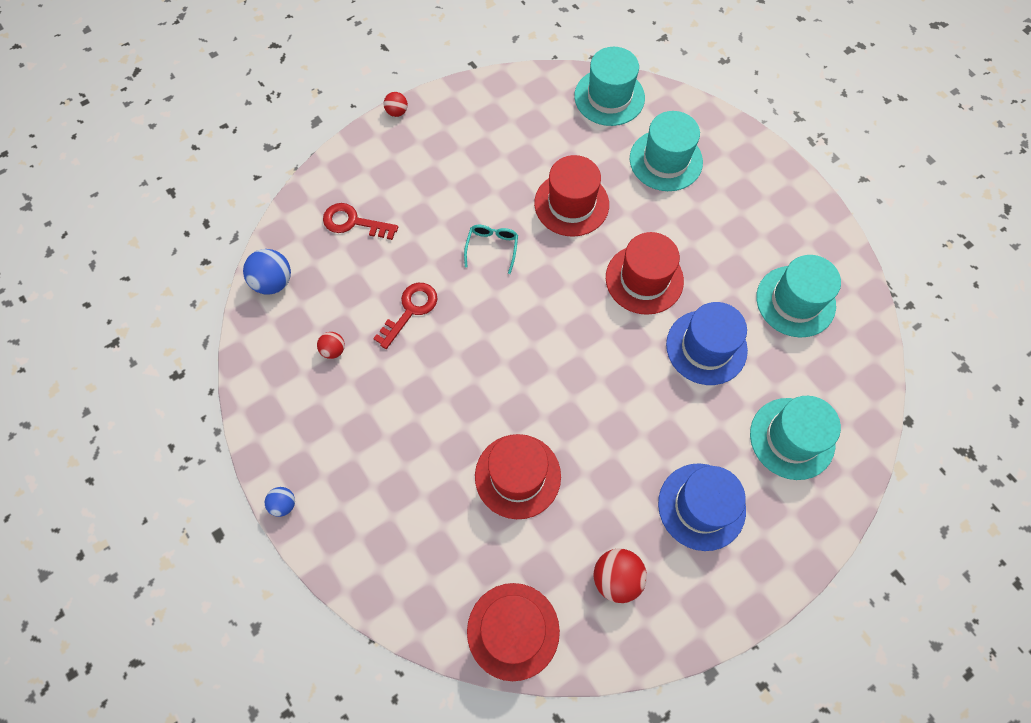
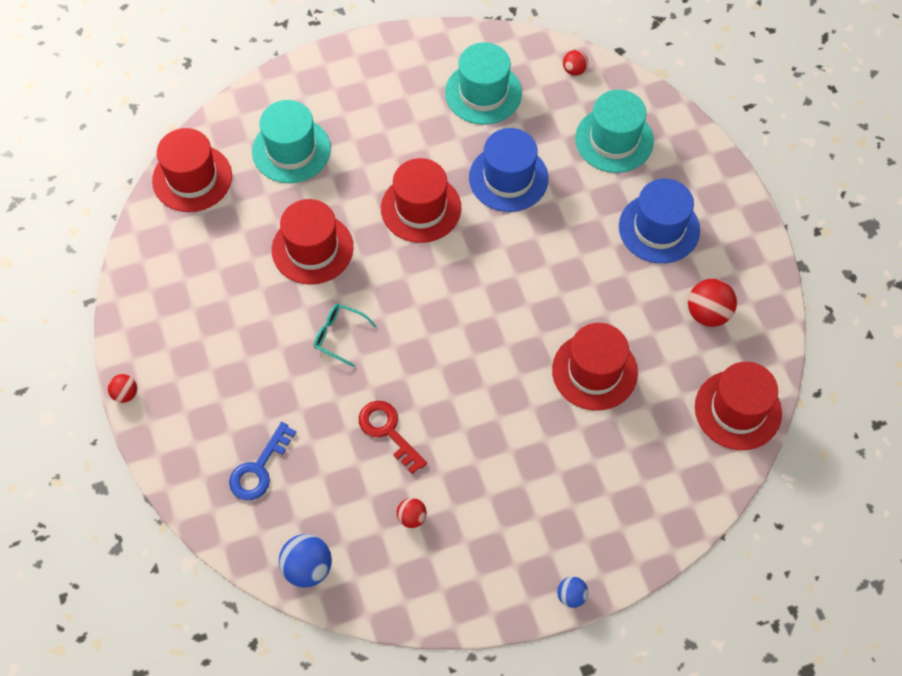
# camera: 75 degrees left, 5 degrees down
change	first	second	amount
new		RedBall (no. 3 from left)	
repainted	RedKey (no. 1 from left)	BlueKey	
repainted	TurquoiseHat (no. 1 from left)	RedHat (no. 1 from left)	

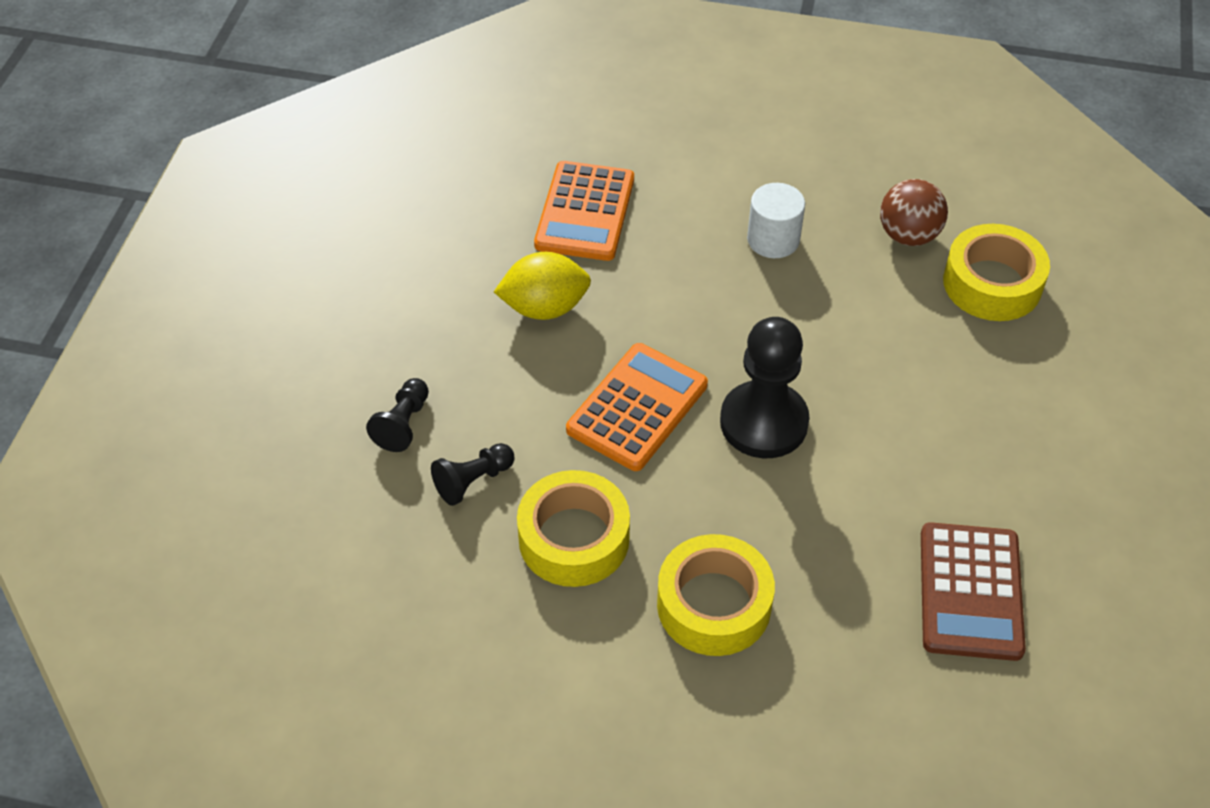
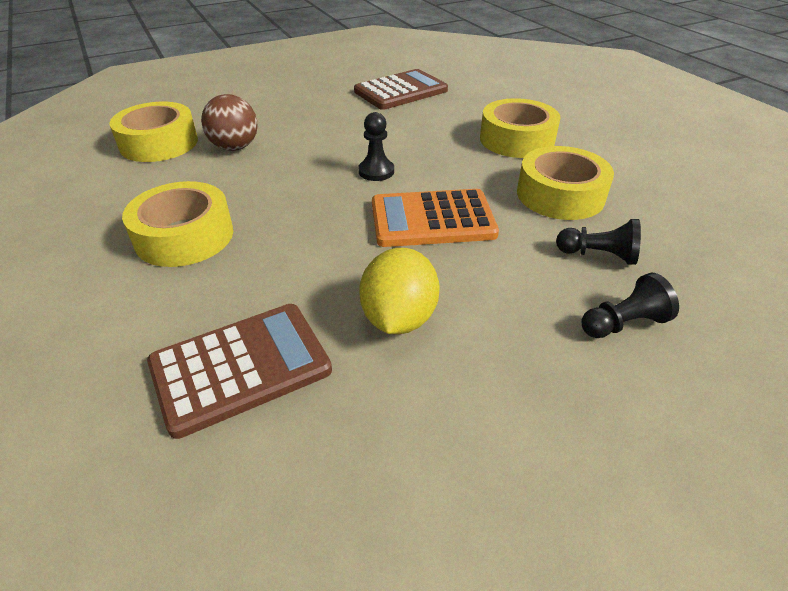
# camera: 130 degrees left, 10 degrees down
change	first	second	amount
shifted	BrownBall		
swapped	WhiteCylinder	YellowTape (no. 2 from left)	
repainted	OrangeCalculator (no. 1 from left)	BrownCalculator (no. 1 from left)	
rotated	YellowLemon		60 degrees clockwise
scaled	BlackPawn (no. 3 from left in the first image)	BlackPawn (no. 1 from left)	x0.53

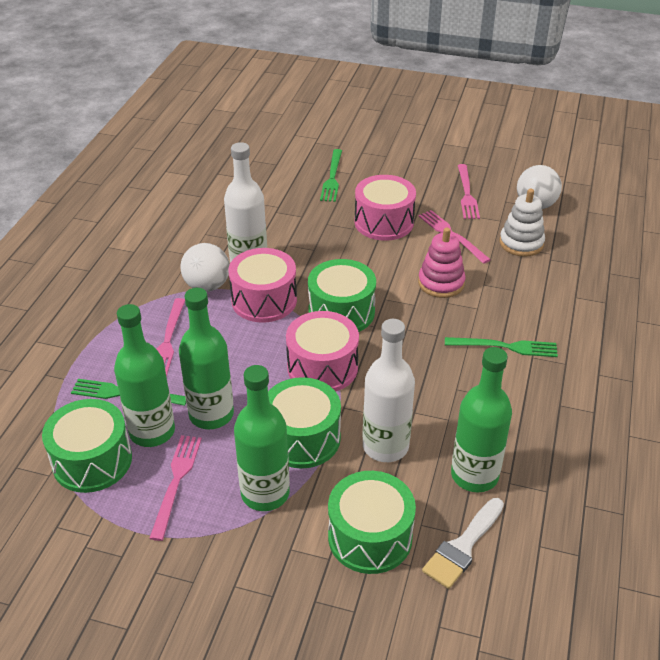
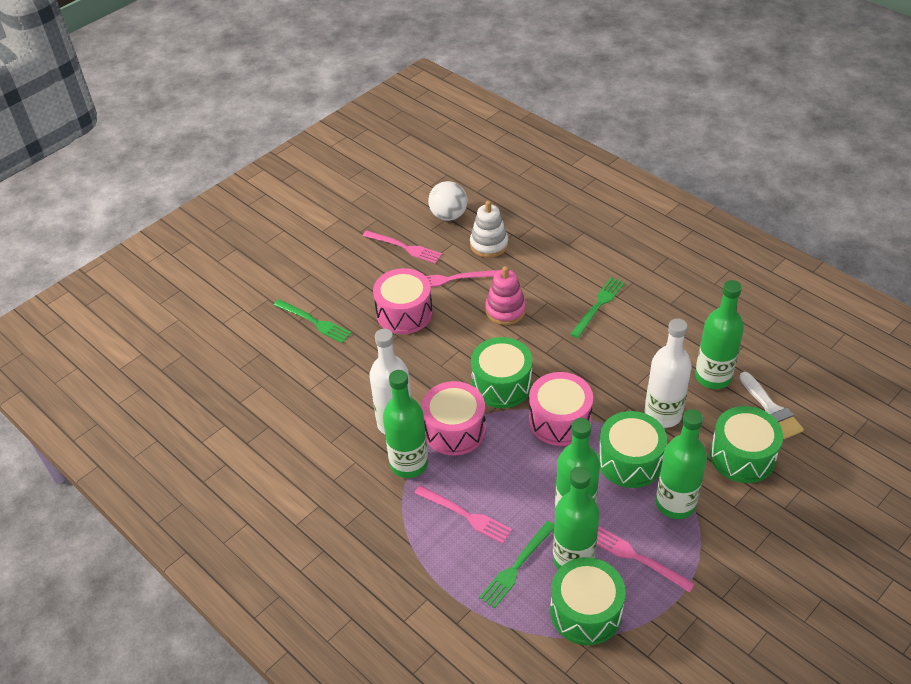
# camera: 60 degrees left, 5 degrees up
change	first	second	amount
swapped	WhiteBall (no. 1 from left)	GreenBottle (no. 1 from left)	

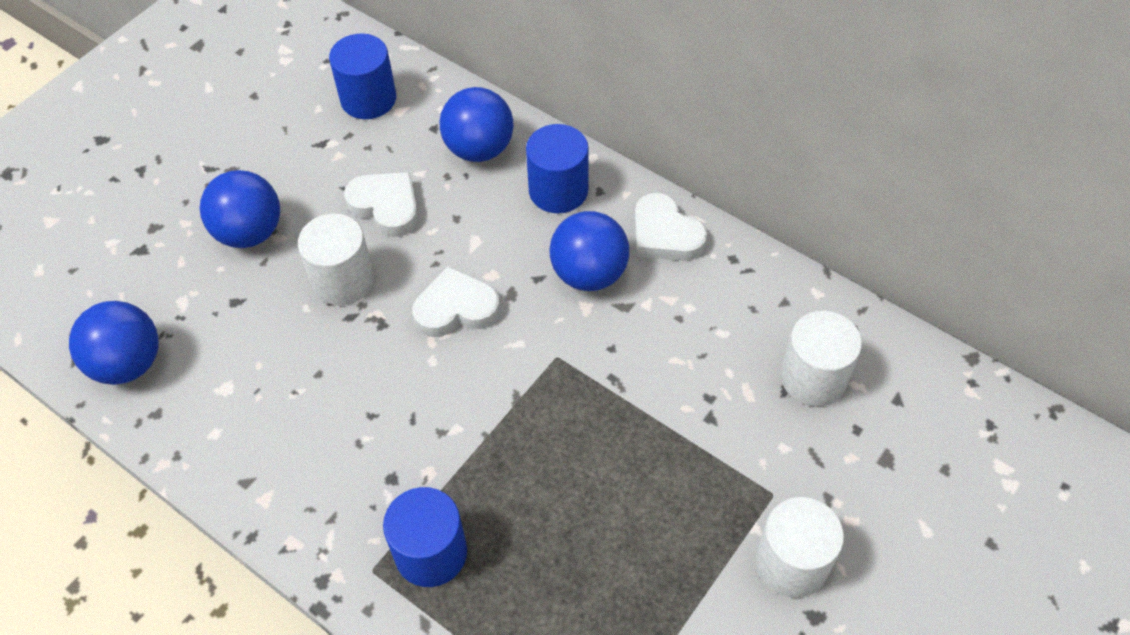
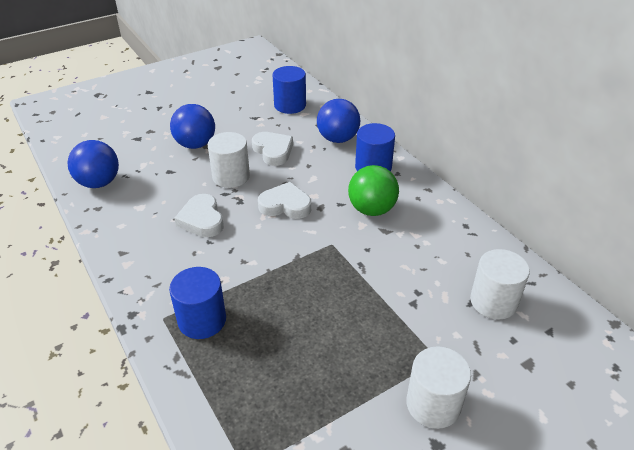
# camera: 20 degrees right, 15 degrees down
change	first	second	amount
shifted	WhiteHeart (no. 3 from left in the first image)	WhiteHeart (no. 1 from left)	
repainted	BlueBall (no. 4 from left)	GreenBall	

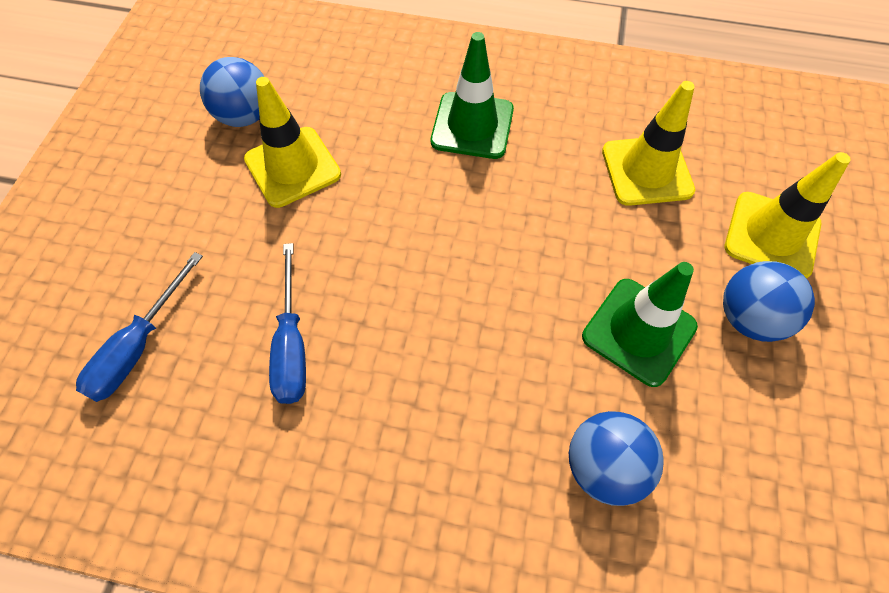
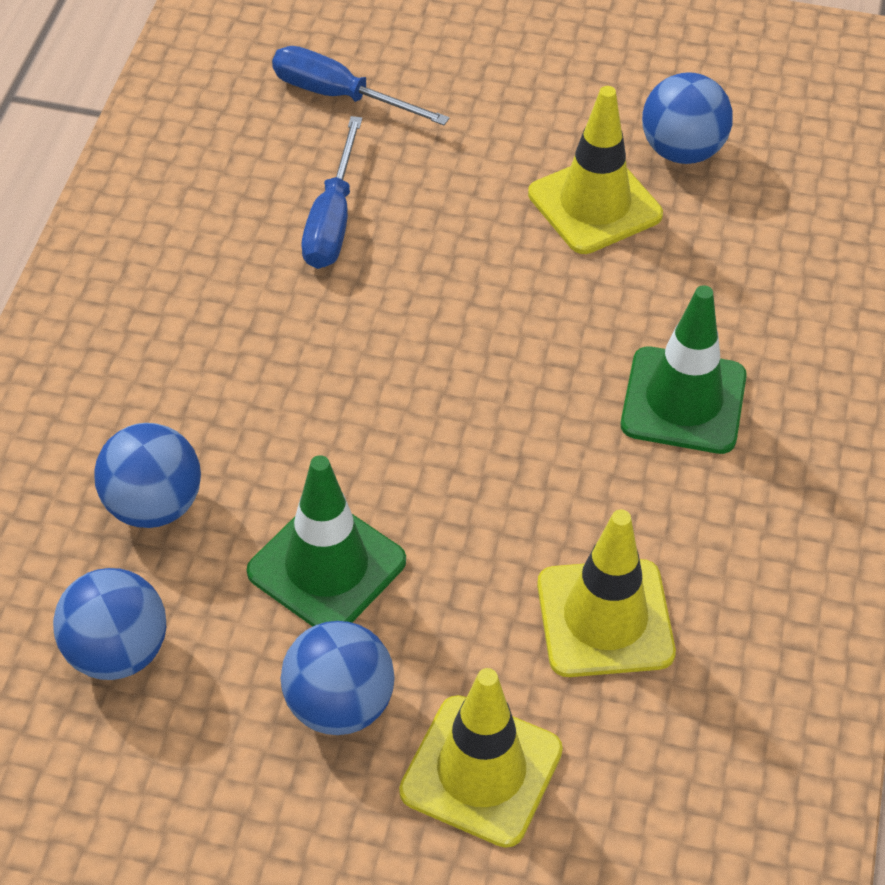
# camera: 90 degrees right, 10 degrees down
change	first	second	amount
new		BlueBall (no. 1 from left)	
rotated	BlueScrewdriver (no. 2 from left in the first image)	BlueScrewdriver (no. 1 from left)	75 degrees counterclockwise

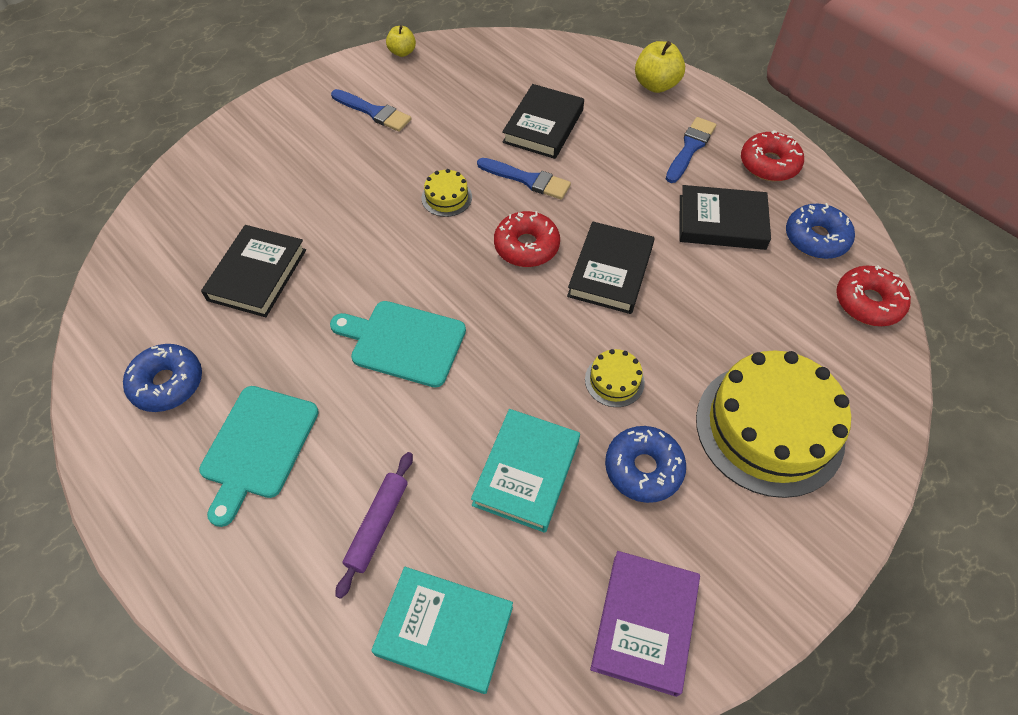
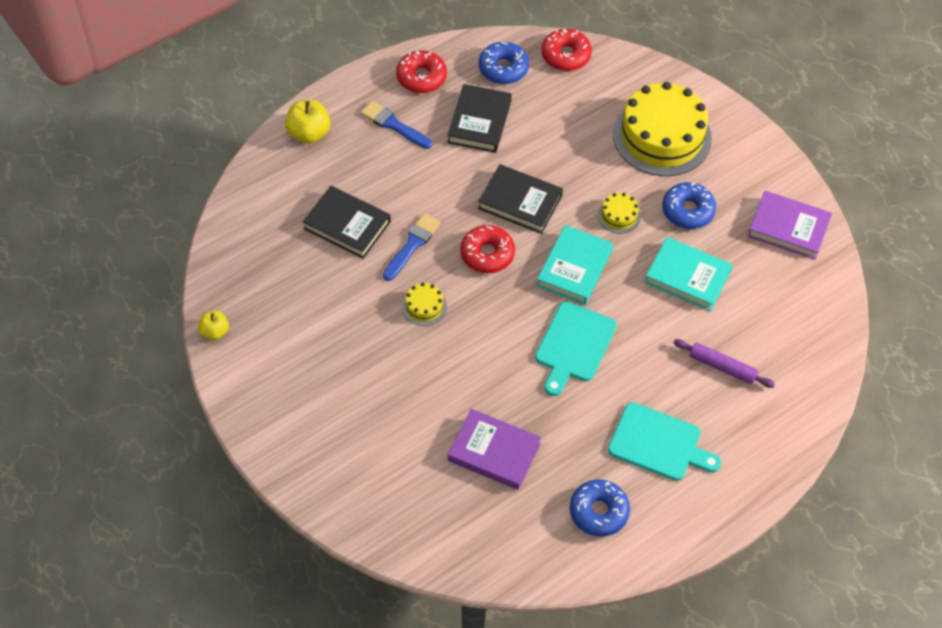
# camera: 85 degrees left, 0 degrees up
change	first	second	amount
gone	BlueBrush (no. 1 from left)		
shifted	TurquoiseBook (no. 1 from left)		
repainted	BlackBook (no. 1 from left)	PurpleBook (no. 1 from left)	

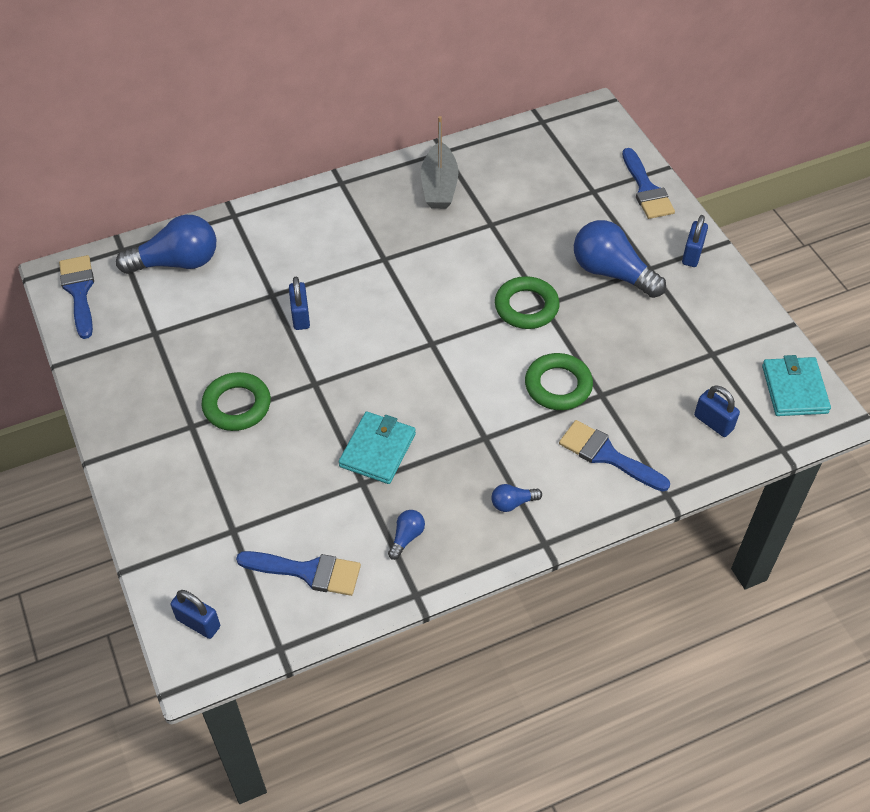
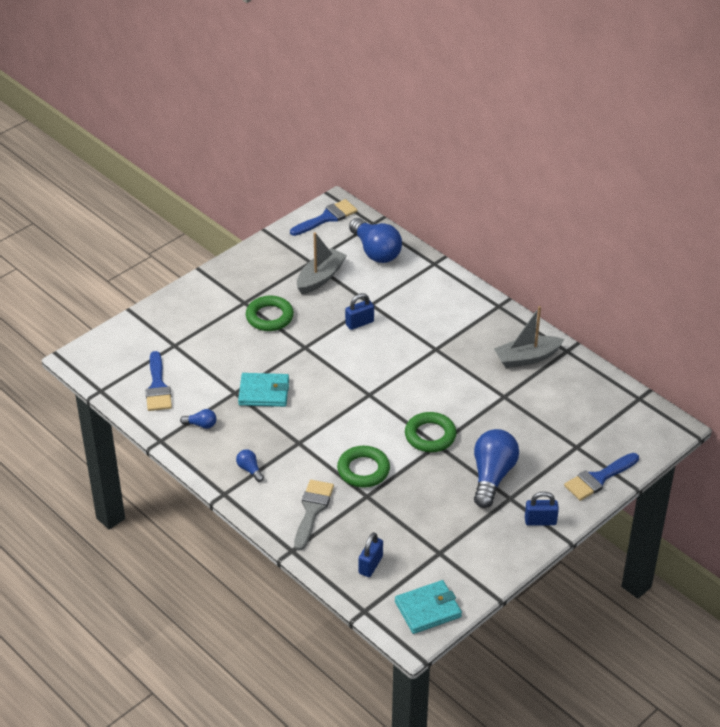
# camera: 70 degrees right, 10 degrees down
change	first	second	amount
gone	BluePadlock (no. 1 from left)		
new		GreyBoat (no. 1 from left)	
repainted	BlueBrush (no. 3 from left)	GreyBrush	

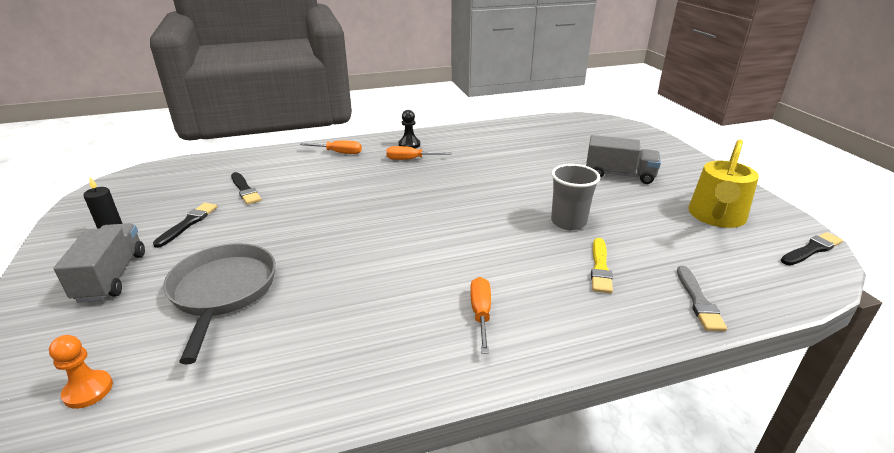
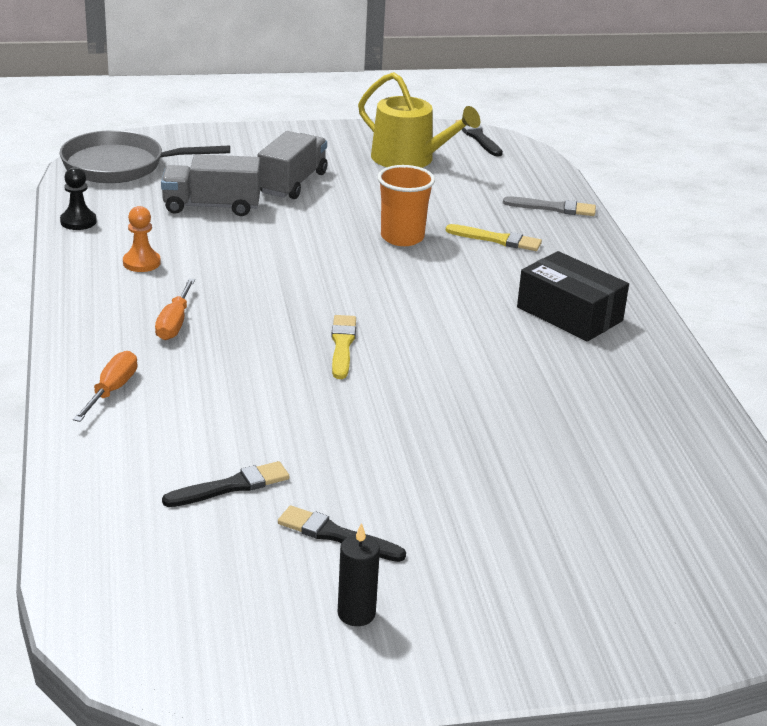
# camera: 85 degrees left, 0 degrees up
change	first	second	amount
new		YellowBrush (no. 1 from left)	
shifted	OrangePawn		
shifted	GreyTruck (no. 1 from left)		
shifted	GreyPan		
shifted	BlackPawn		
swapped	OrangeScrewdriver (no. 3 from left)	BlackBox	
repainted	GreyCup	OrangeCup	

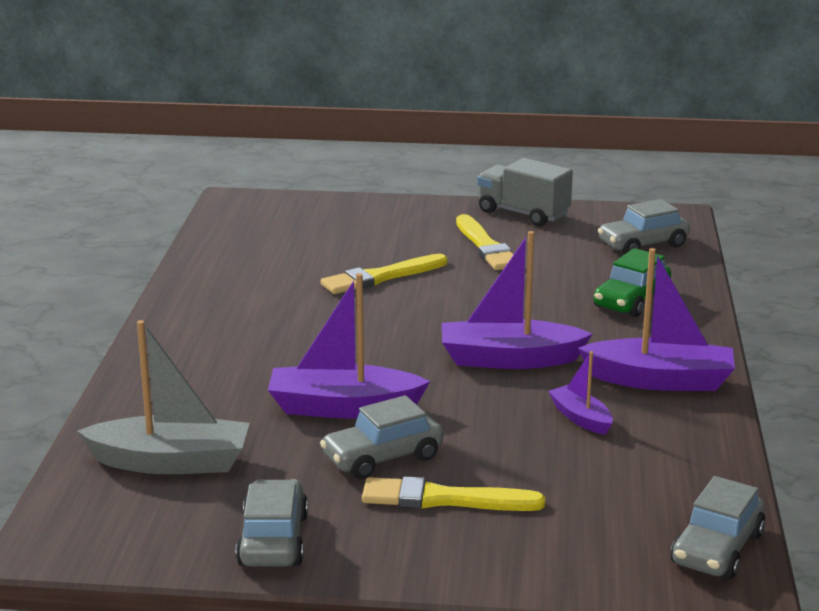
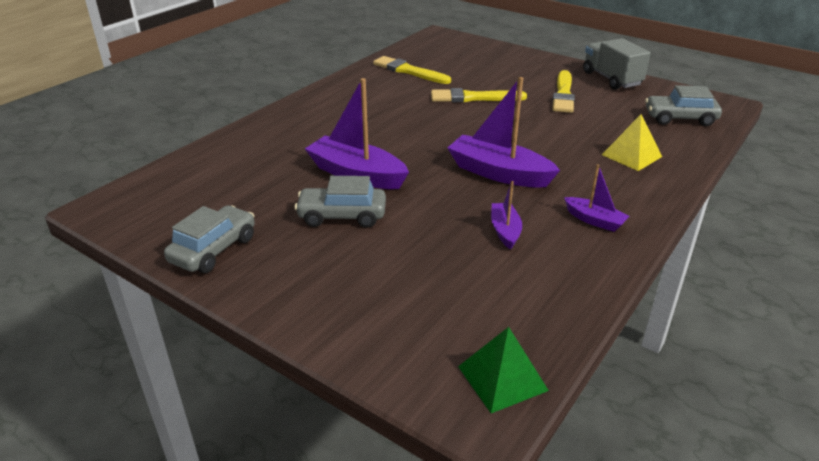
# camera: 30 degrees right, 10 degrees up
change	first	second	amount
gone	GreyBoat		
shifted	YellowBrush (no. 2 from left in the first image)	YellowBrush (no. 1 from left)	
swapped	GreenCar	YellowPyramid	
swapped	GreyCar (no. 4 from left)	GreenPyramid	
scaled	PurpleBoat (no. 4 from left)		x0.53

